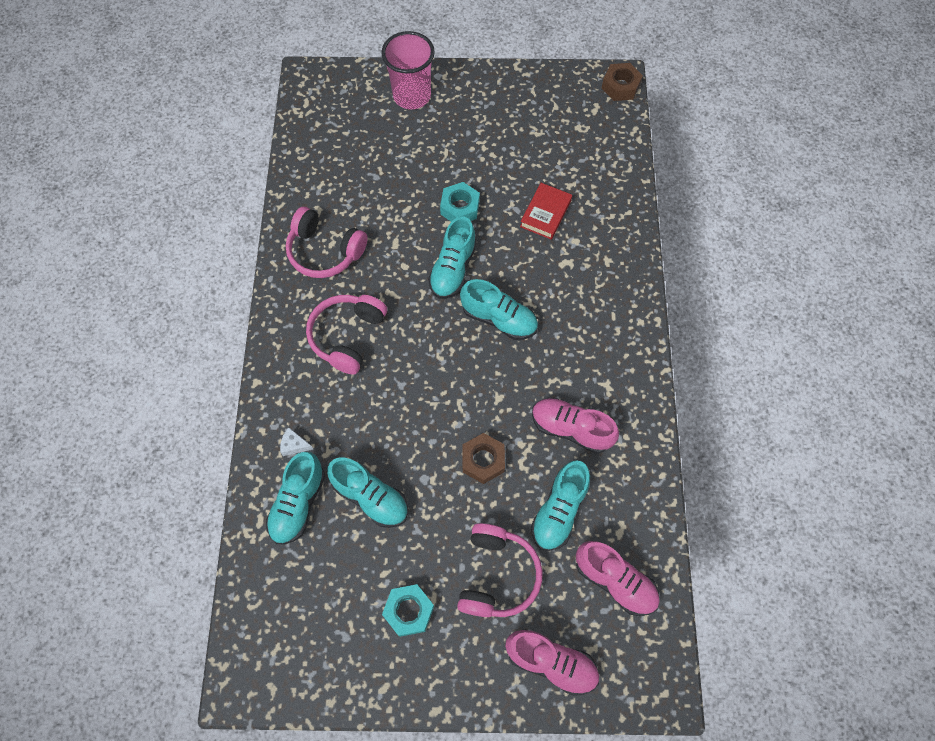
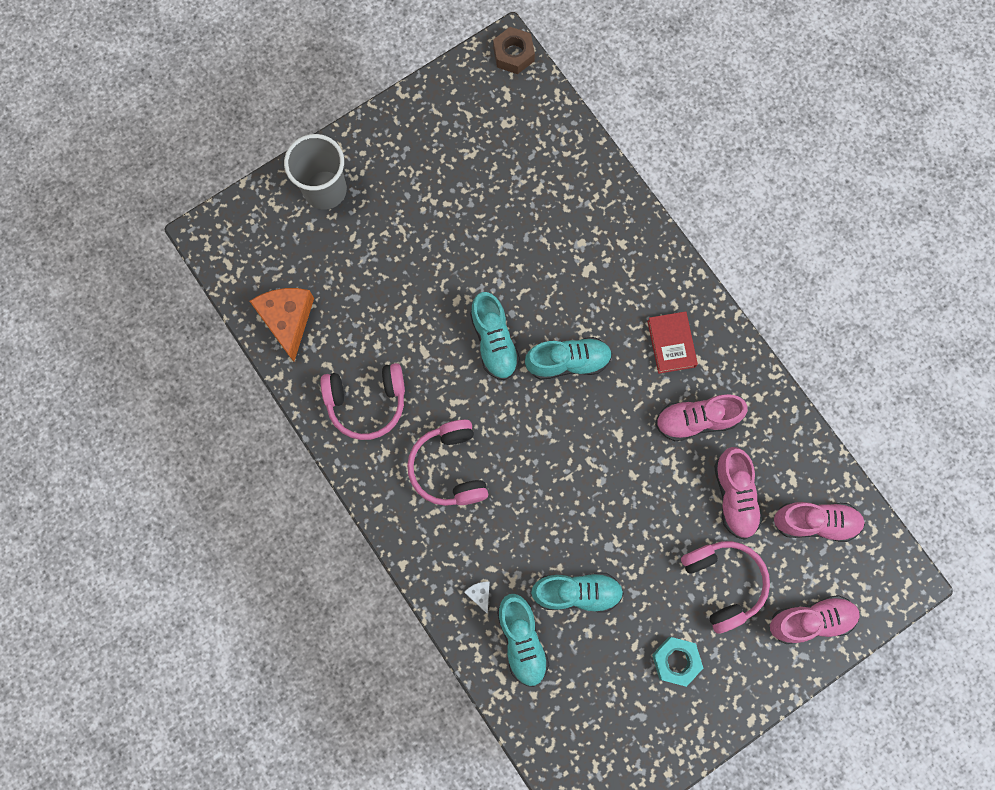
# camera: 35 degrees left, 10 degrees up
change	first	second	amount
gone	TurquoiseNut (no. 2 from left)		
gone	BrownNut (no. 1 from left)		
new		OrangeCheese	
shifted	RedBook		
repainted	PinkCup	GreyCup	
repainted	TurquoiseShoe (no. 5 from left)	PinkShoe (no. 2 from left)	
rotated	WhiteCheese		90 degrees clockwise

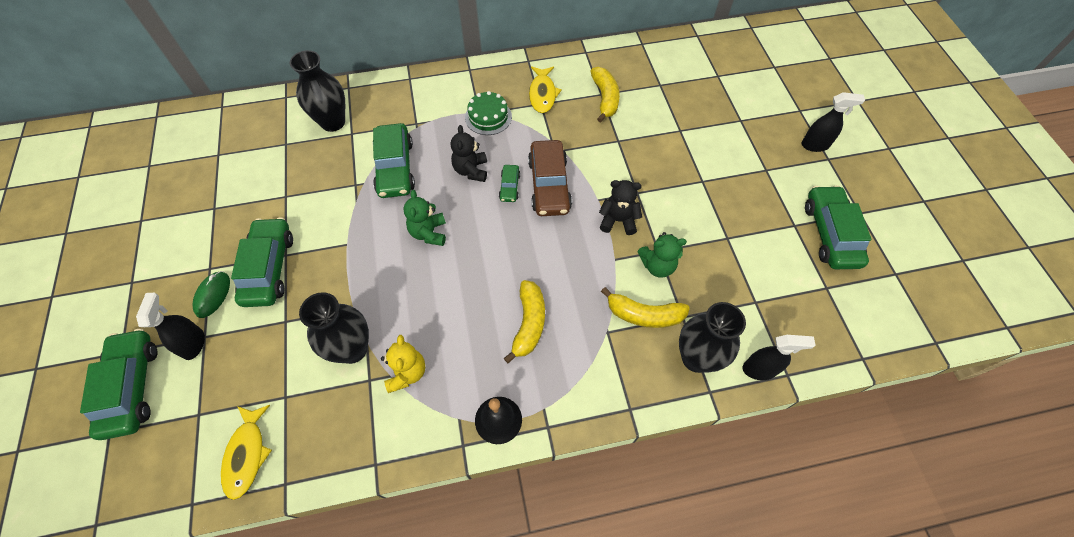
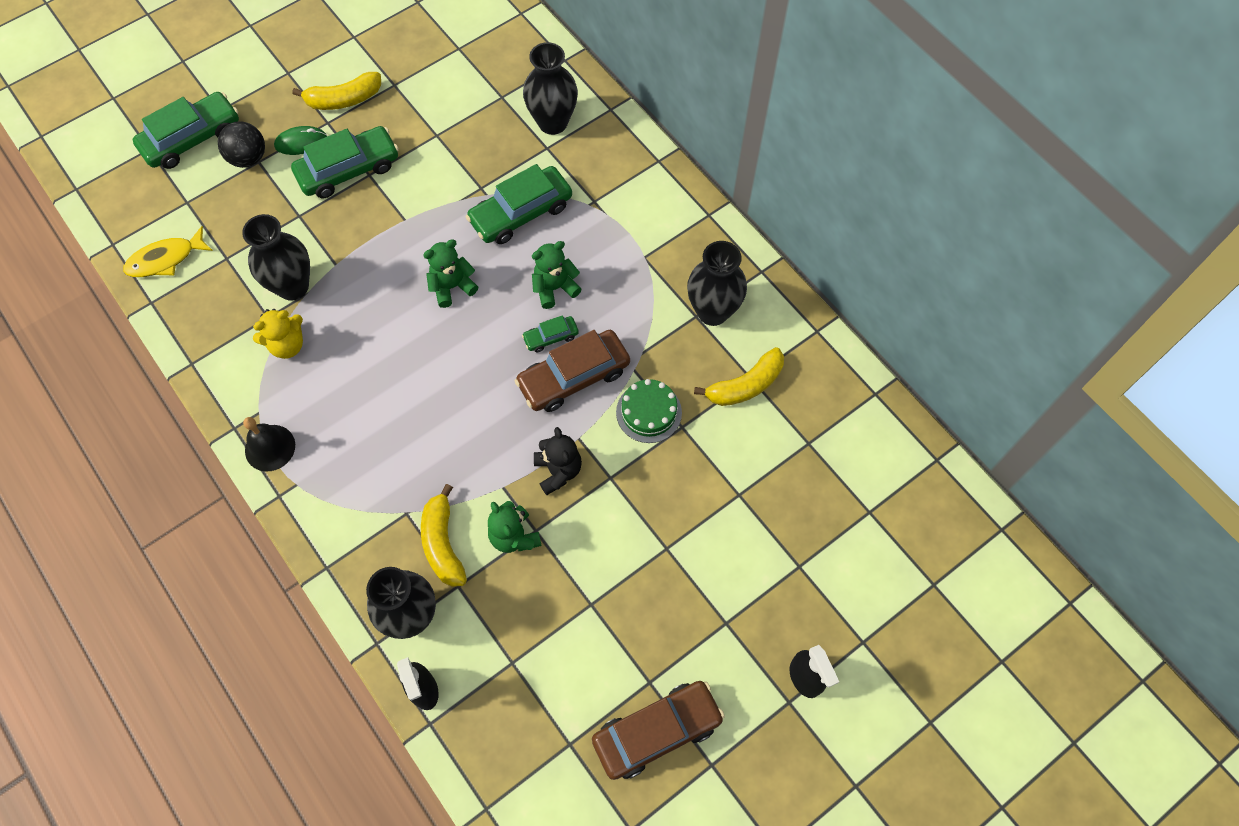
# camera: 65 degrees right, 5 degrees up
change	first	second	amount
shifted	GreenCake		
shifted	YellowBanana (no. 1 from left)		
swapped	BlackSprayBottle (no. 1 from left)	BlackBall	
swapped	YellowFish (no. 2 from left)	BlackVase (no. 4 from left)	
repainted	BlackTeddyBear (no. 1 from left)	GreenTeddyBear (no. 3 from left)	
repainted	GreenCar (no. 5 from left)	BrownCar (no. 2 from left)	

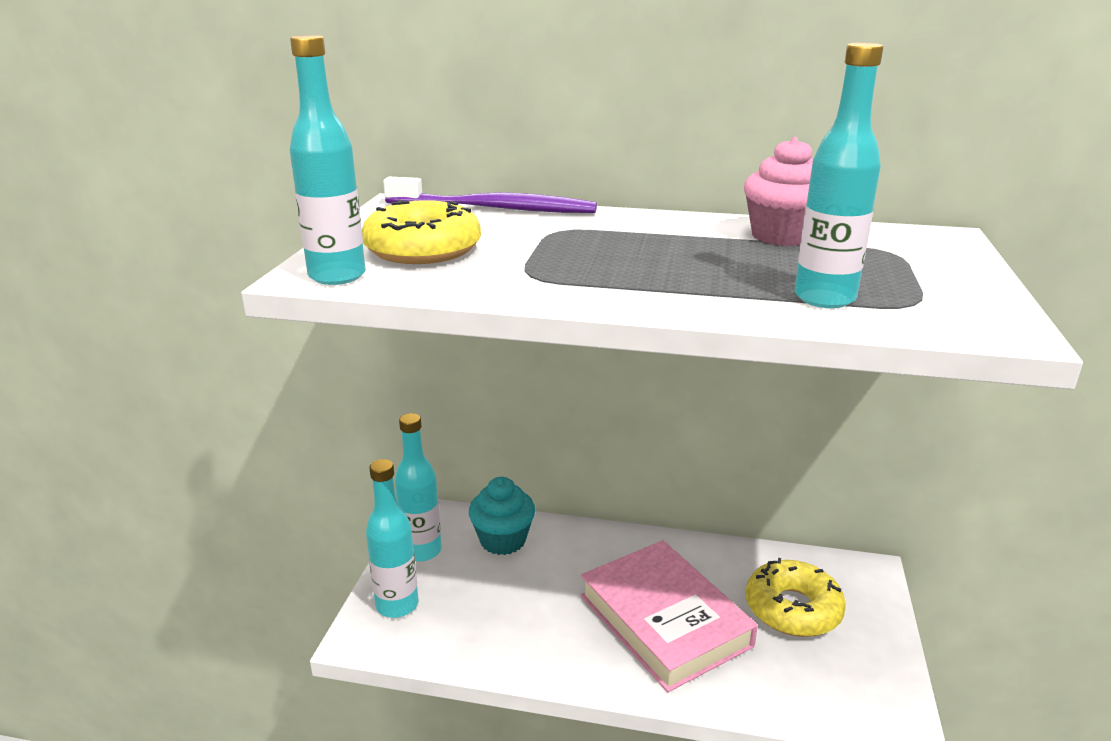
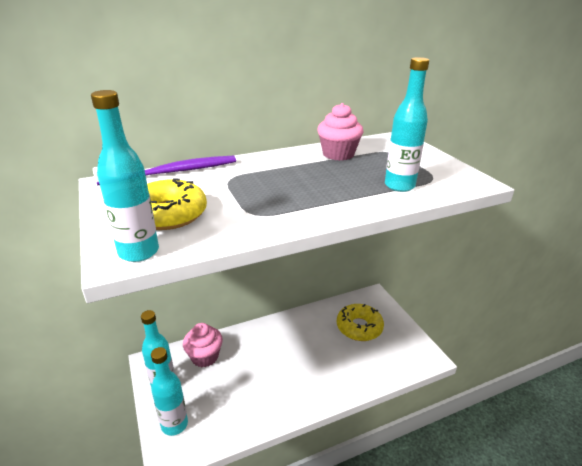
# camera: 35 degrees left, 5 degrees up
change	first	second	amount
gone	PinkBook		
repainted	TurquoiseCupcake	PinkCupcake (no. 1 from left)	

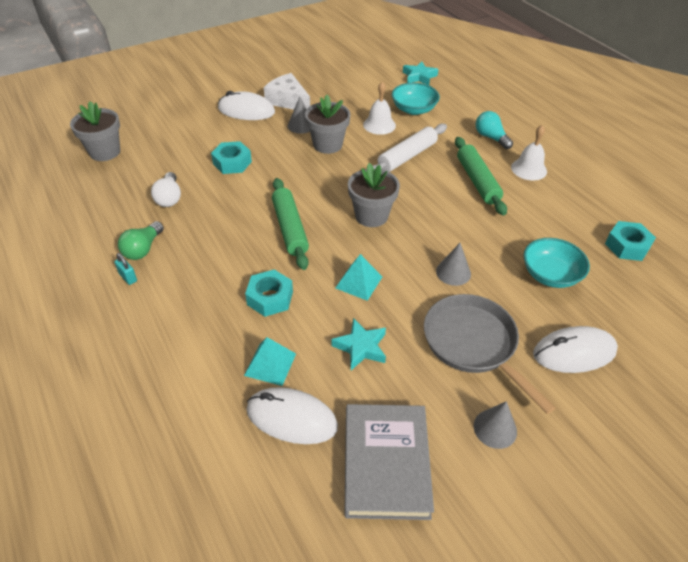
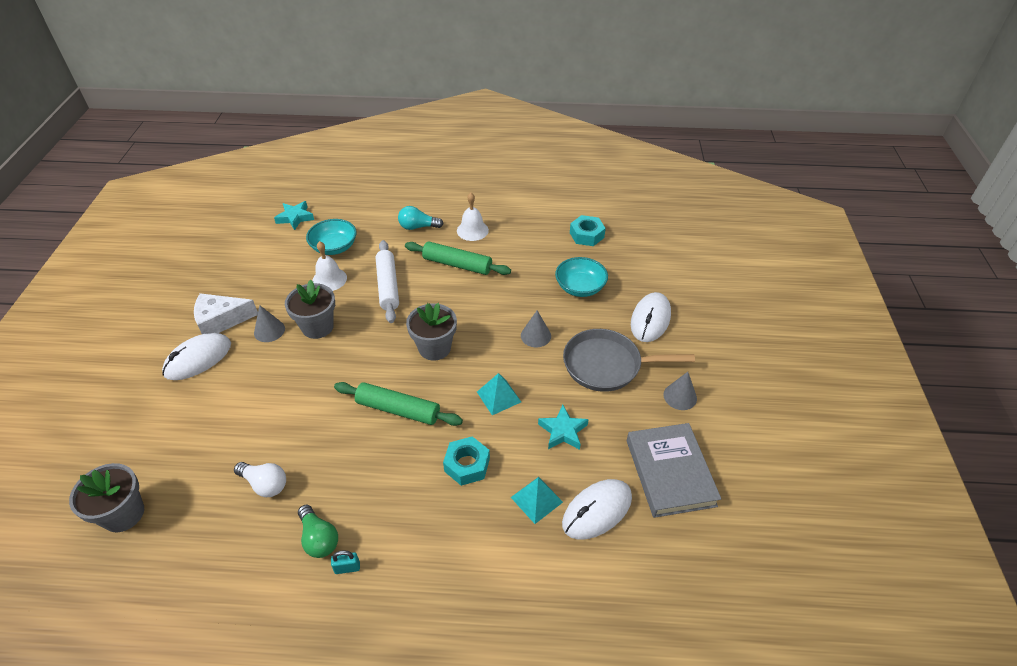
# camera: 55 degrees left, 0 degrees up
change	first	second	amount
gone	TurquoiseNut (no. 1 from left)		
rotated	GreyBook		45 degrees clockwise

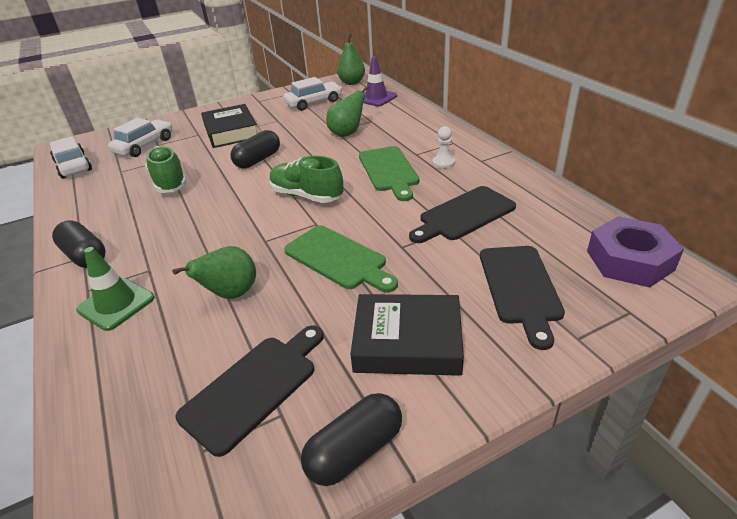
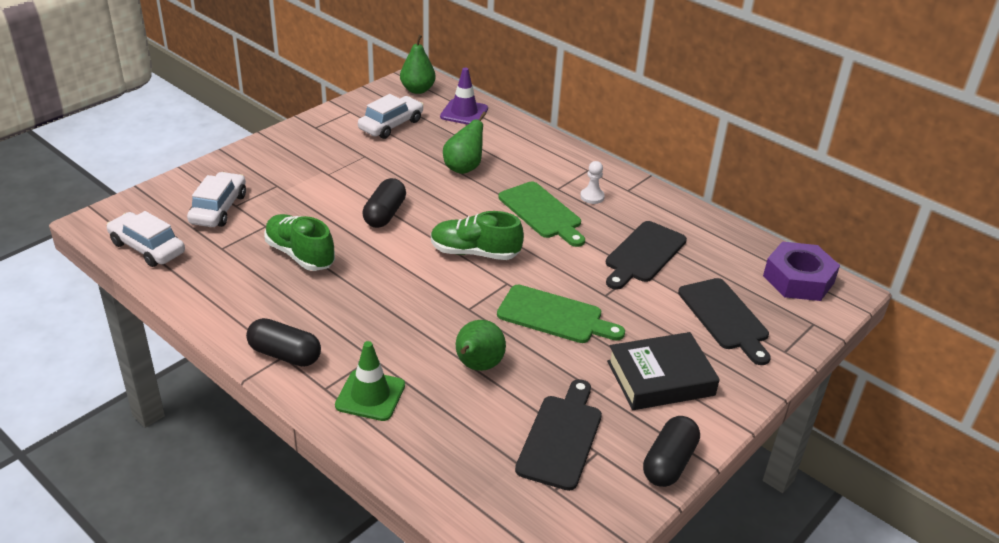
# camera: 25 degrees left, 0 degrees up
change	first	second	amount
gone	BlackBook (no. 1 from left)		

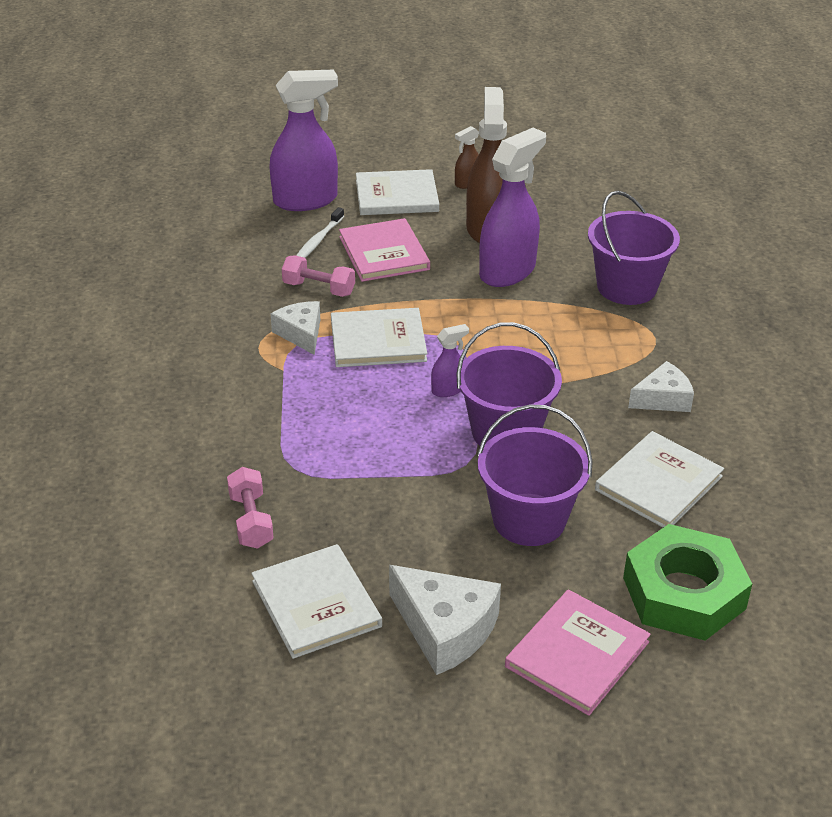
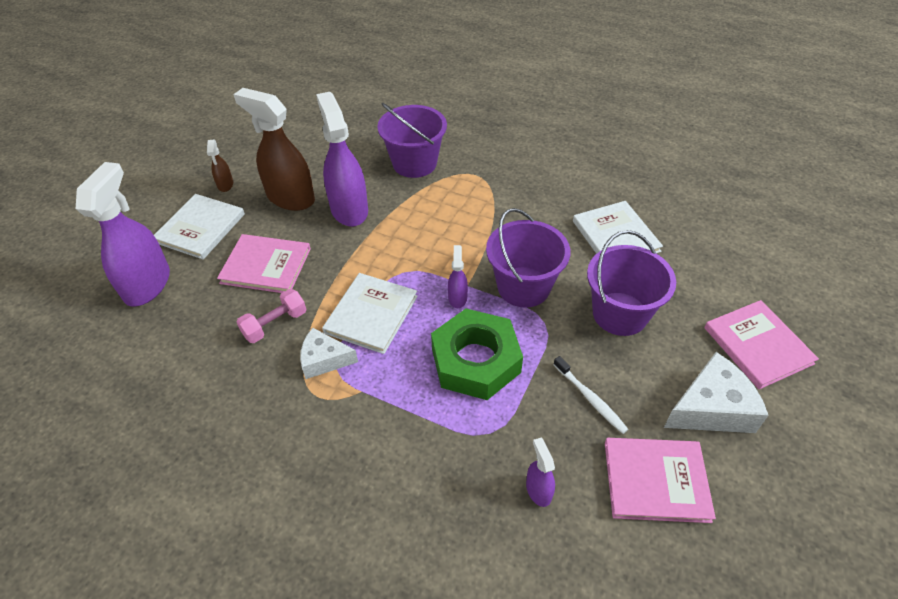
# camera: 60 degrees left, 10 degrees up
change	first	second	amount
gone	WhiteCheese (no. 3 from left)		
shifted	WhiteToothbrush		
shifted	GreenNut		
swapped	PinkDumbbell (no. 1 from left)	PurpleSprayBottle (no. 4 from left)	
repainted	WhiteBook (no. 1 from left)	PinkBook (no. 2 from left)	

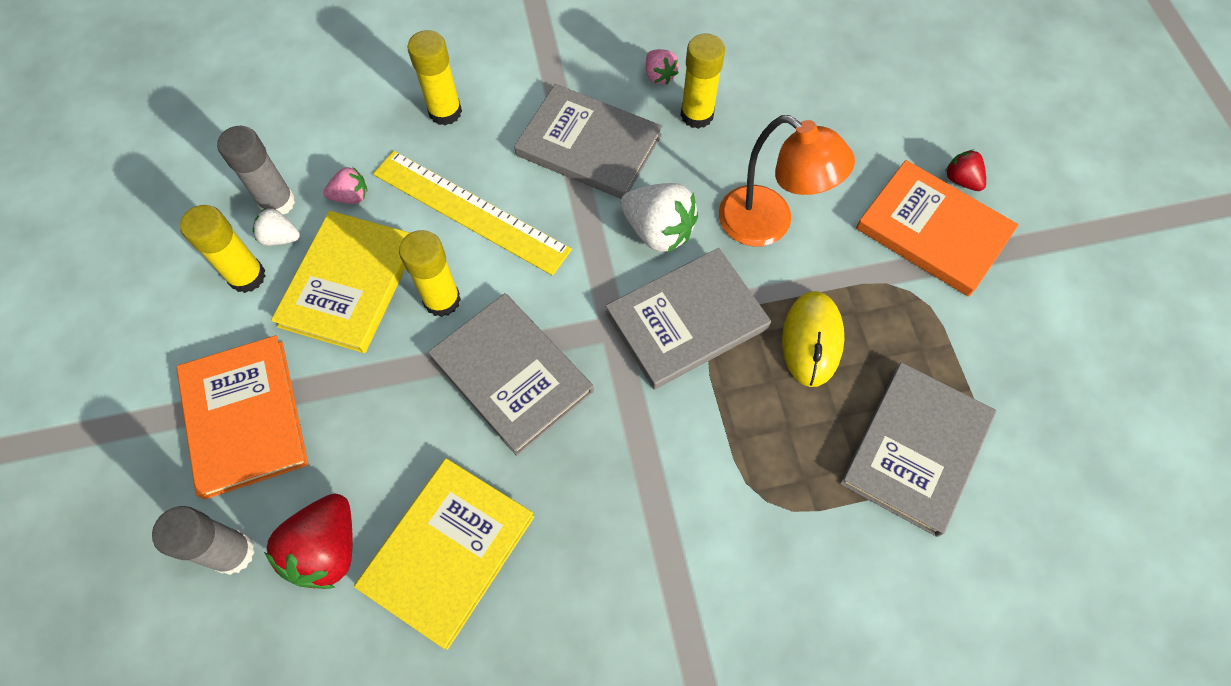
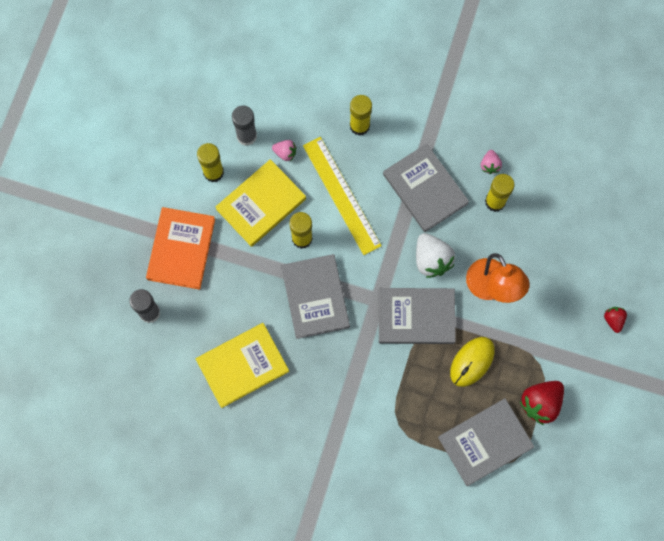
# camera: 30 degrees right, 10 degrees up
change	first	second	amount
gone	WhiteStrawberry (no. 1 from left)		
gone	OrangeBook (no. 2 from left)		
shifted	RedStrawberry (no. 1 from left)		

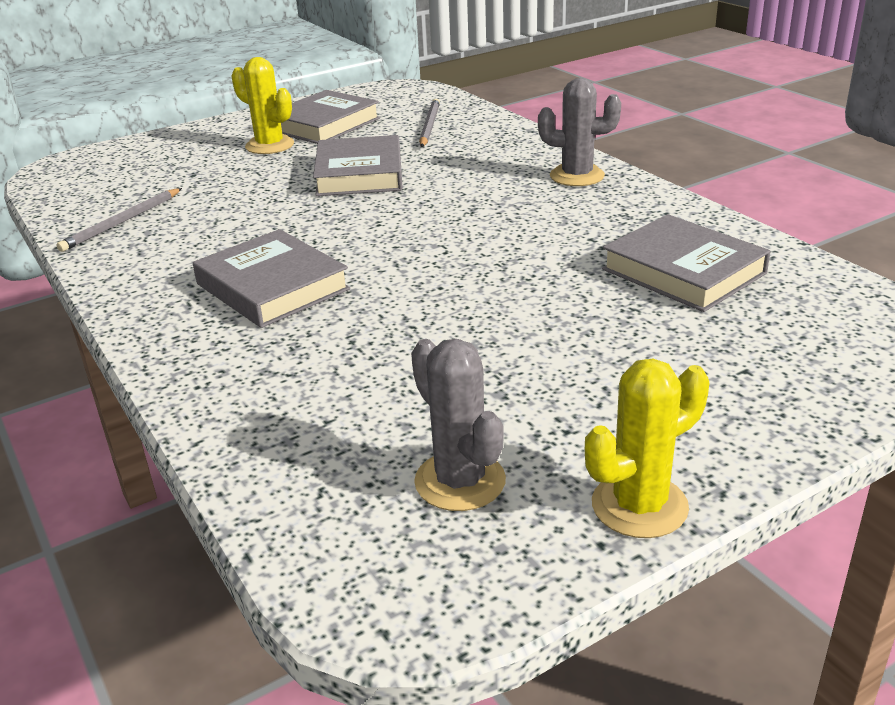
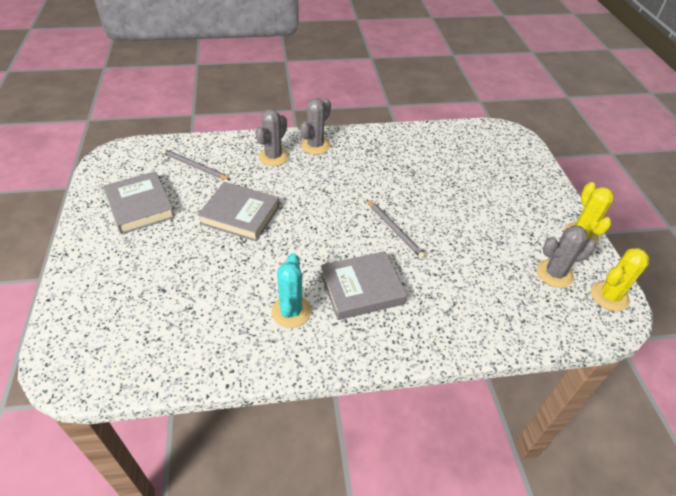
# camera: 70 degrees left, 15 degrees up
change	first	second	amount
gone	GreyBook (no. 4 from left)		
new		GreyCactus (no. 1 from left)	
new		TurquoiseCactus	
shifted	GreyPencil (no. 1 from left in the first image)	GreyPencil (no. 2 from left)	
shifted	YellowCactus (no. 1 from left in the first image)	YellowCactus (no. 2 from left)	

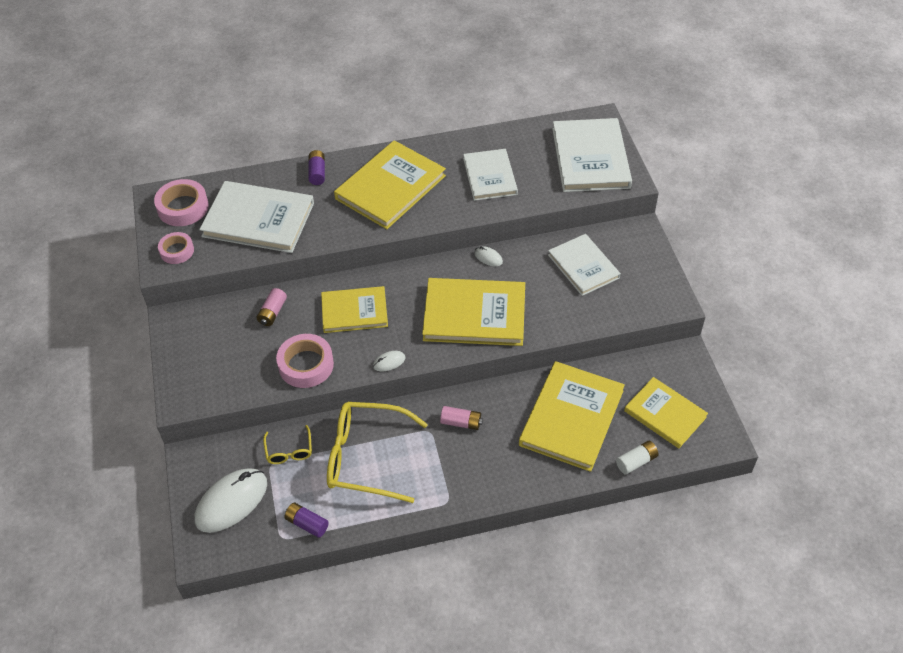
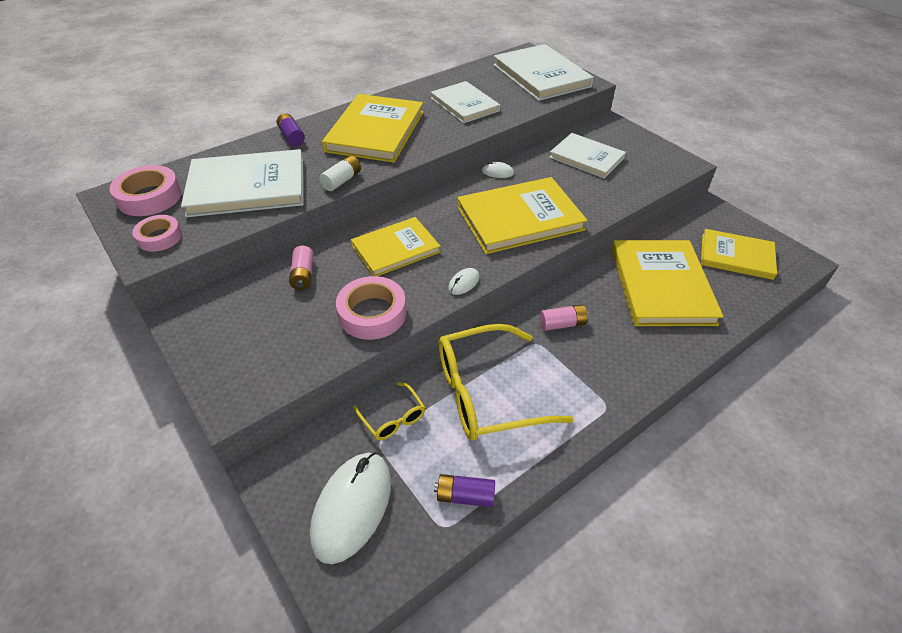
# camera: 25 degrees left, 5 degrees down
change	first	second	amount
shifted	WhiteBattery		

